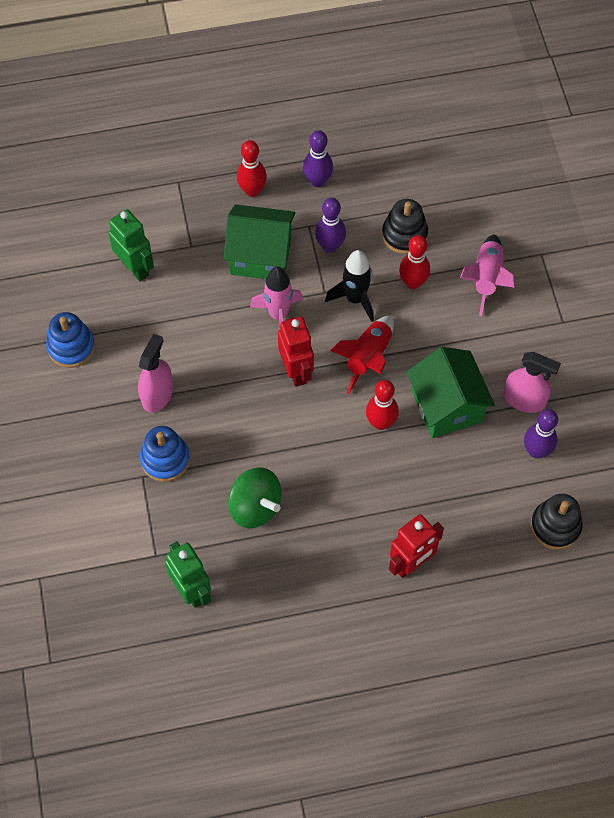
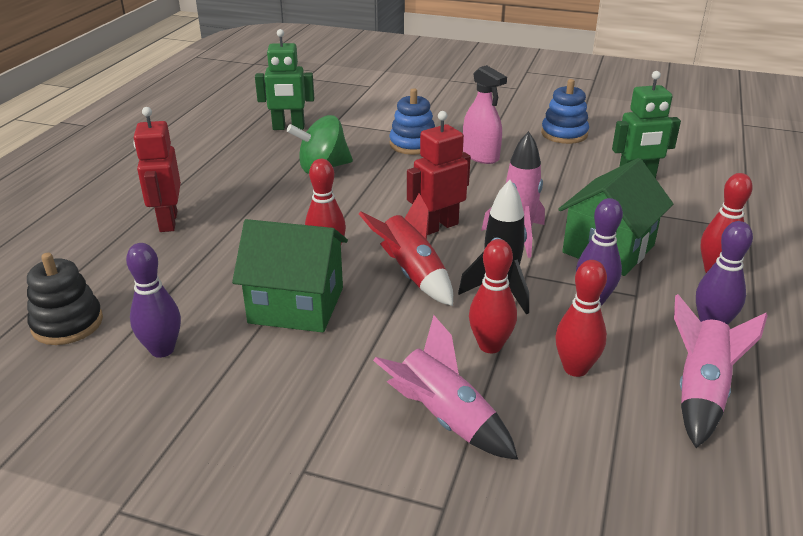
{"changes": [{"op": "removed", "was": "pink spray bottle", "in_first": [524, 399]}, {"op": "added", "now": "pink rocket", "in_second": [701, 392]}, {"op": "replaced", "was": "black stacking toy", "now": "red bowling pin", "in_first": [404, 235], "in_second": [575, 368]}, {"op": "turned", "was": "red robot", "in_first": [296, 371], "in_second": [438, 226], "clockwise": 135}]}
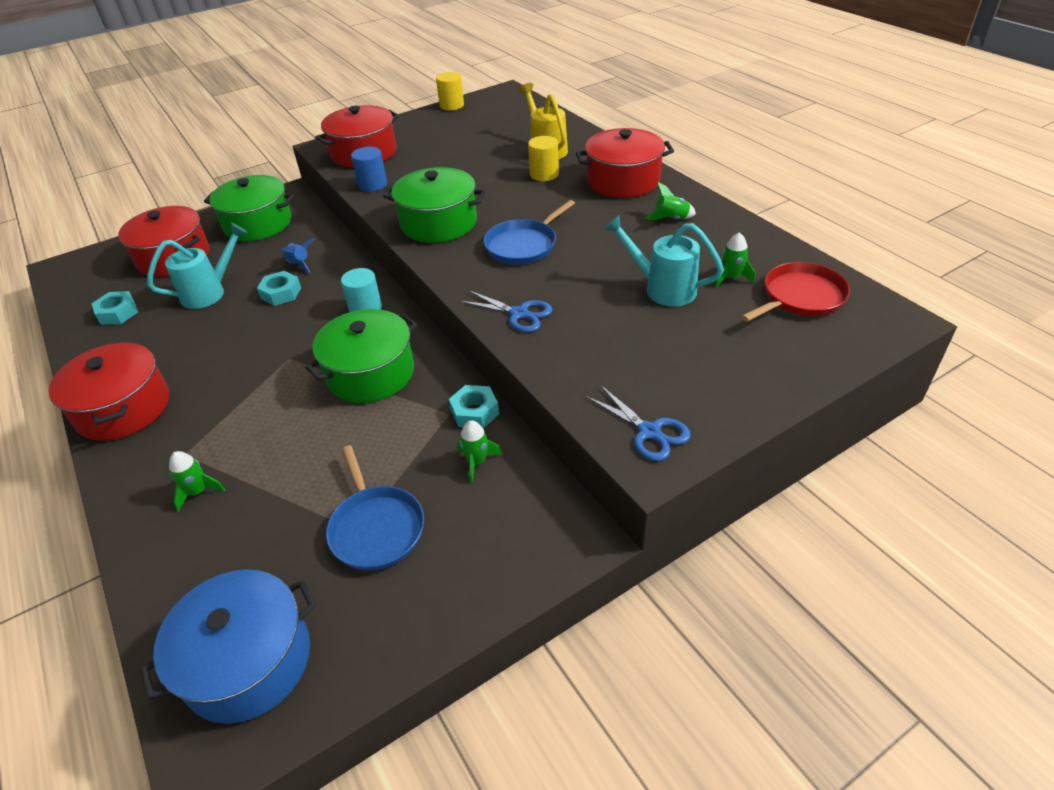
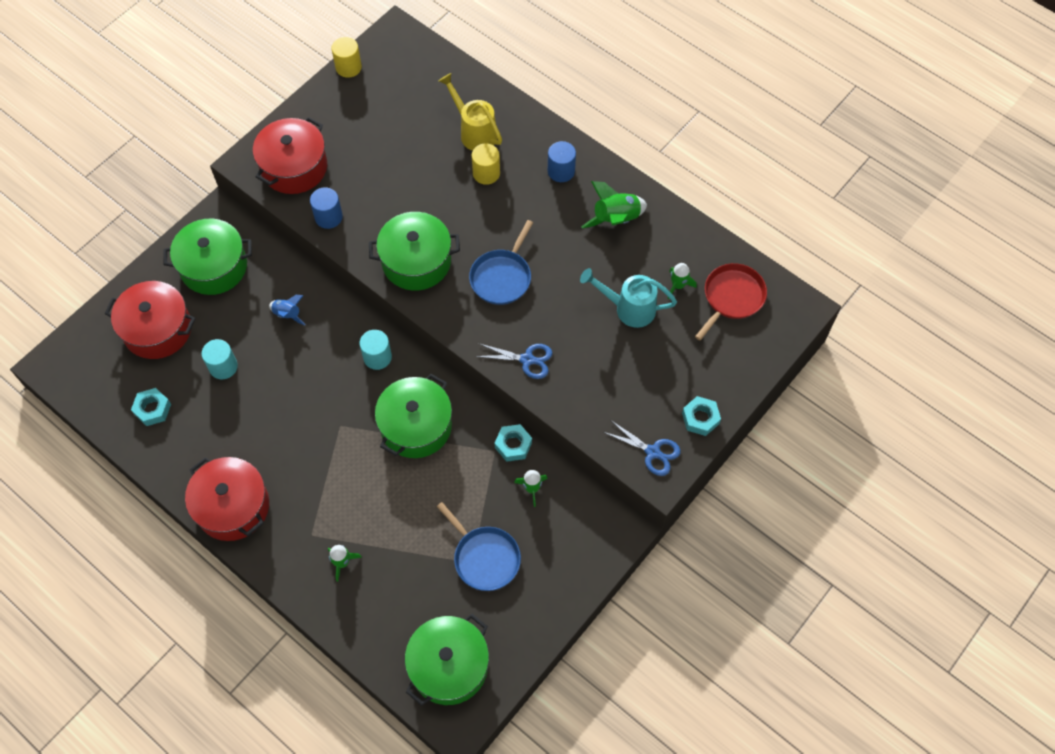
{"changes": [{"op": "moved", "was": "turquoise nut", "in_first": [281, 293], "in_second": [700, 418]}, {"op": "replaced", "was": "turquoise watering can", "now": "turquoise cylinder", "in_first": [209, 292], "in_second": [223, 367]}, {"op": "replaced", "was": "red pot", "now": "blue cylinder", "in_first": [623, 181], "in_second": [561, 171]}, {"op": "recoloured", "was": "blue pot", "now": "green pot", "in_first": [248, 661], "in_second": [449, 666]}, {"op": "resized", "was": "green rocket", "in_first": [671, 219], "in_second": [616, 219], "ratio": 1.62}]}
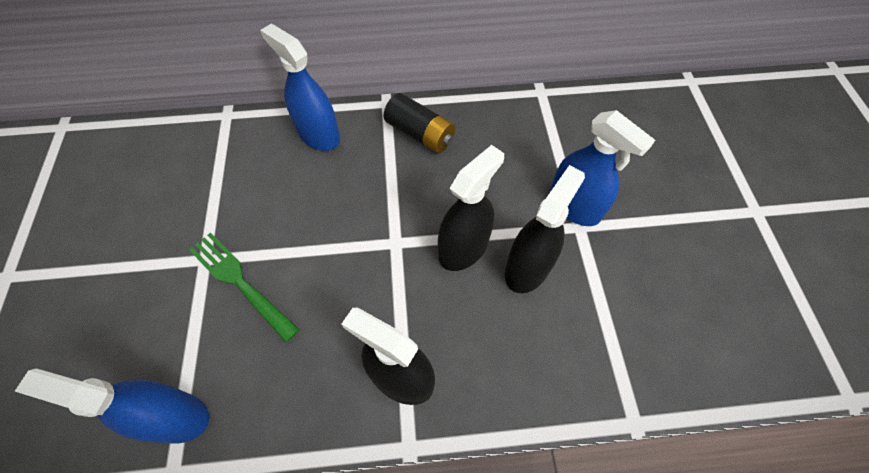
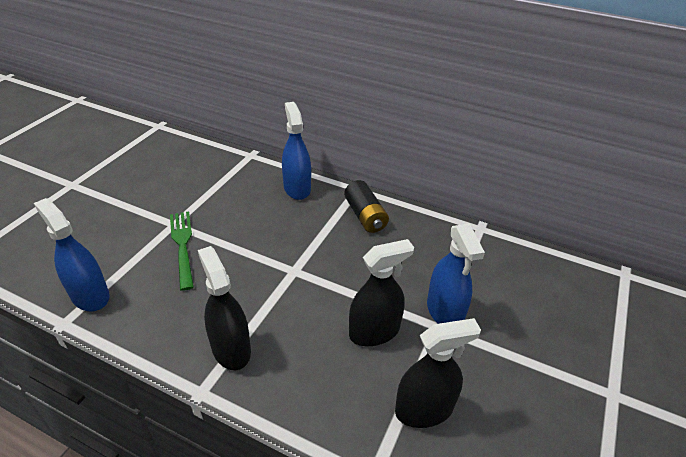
{"changes": [{"op": "moved", "was": "black spray bottle", "in_first": [463, 248], "in_second": [424, 409]}]}
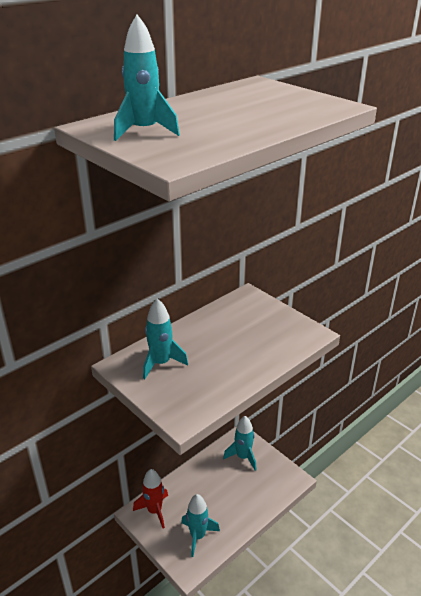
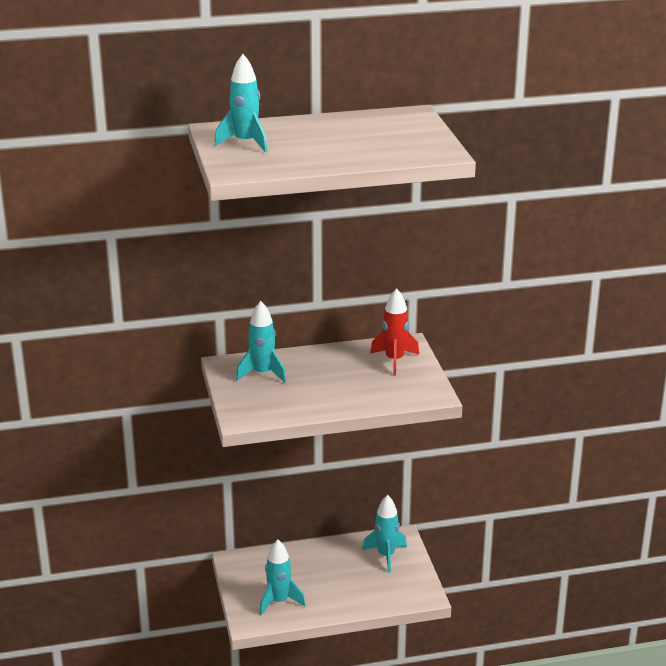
{"changes": [{"op": "moved", "was": "red rocket", "in_first": [154, 511], "in_second": [394, 360]}]}
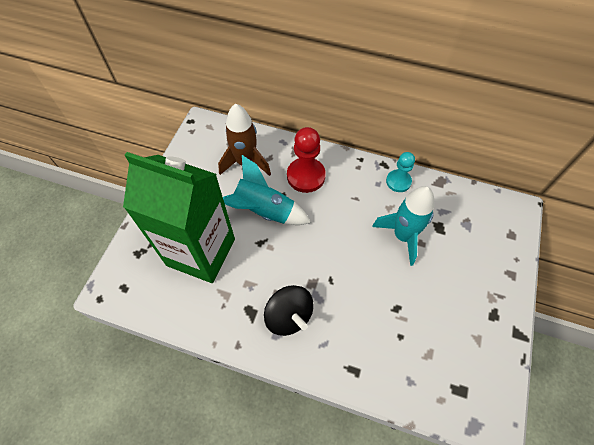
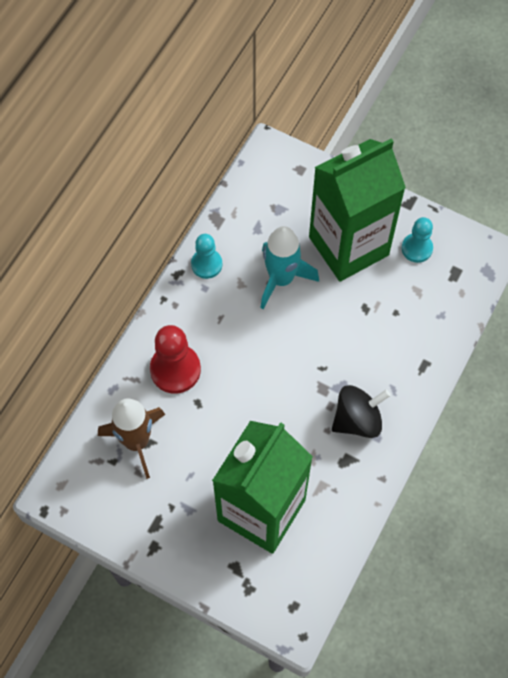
{"changes": [{"op": "removed", "was": "turquoise rocket", "in_first": [264, 211]}, {"op": "added", "now": "green carton", "in_second": [348, 246]}, {"op": "added", "now": "turquoise pawn", "in_second": [417, 248]}]}
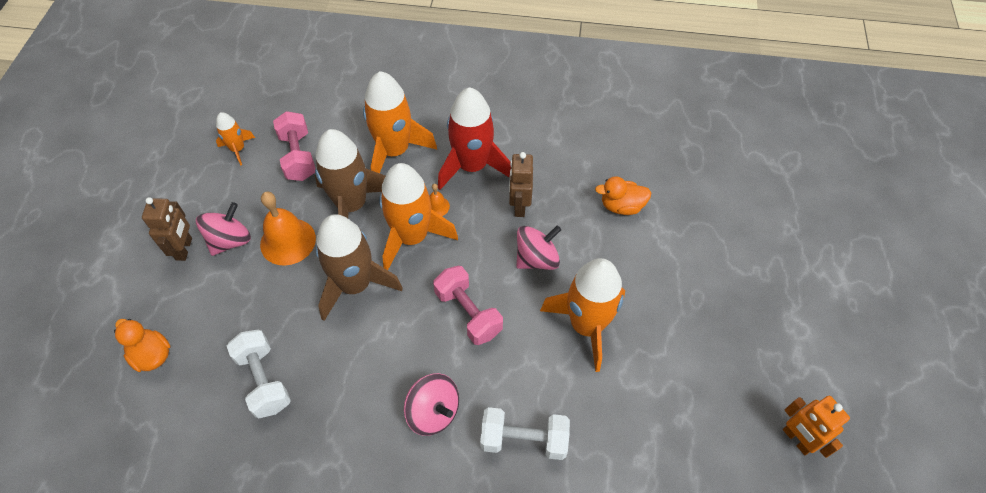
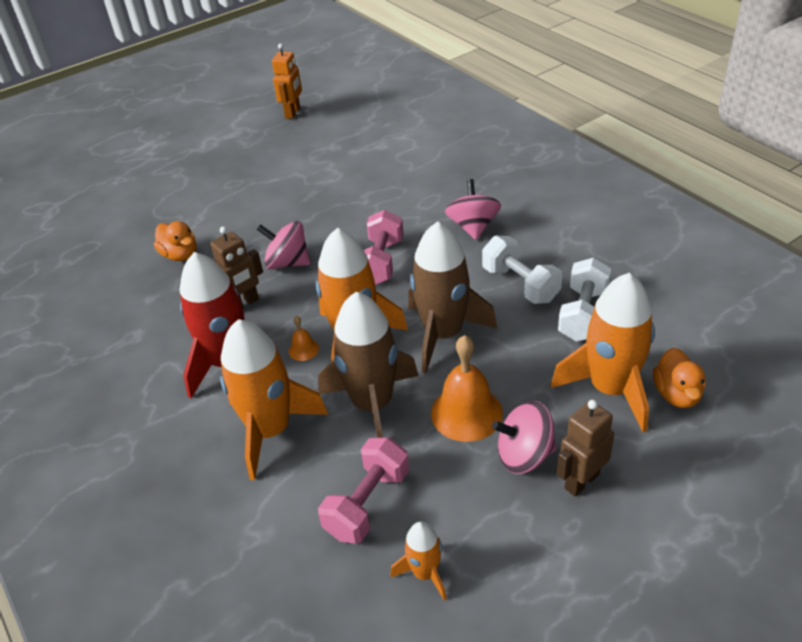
{"changes": [{"op": "moved", "was": "white dumbbell", "in_first": [524, 440], "in_second": [520, 284]}, {"op": "moved", "was": "orange rocket", "in_first": [587, 325], "in_second": [610, 389]}]}
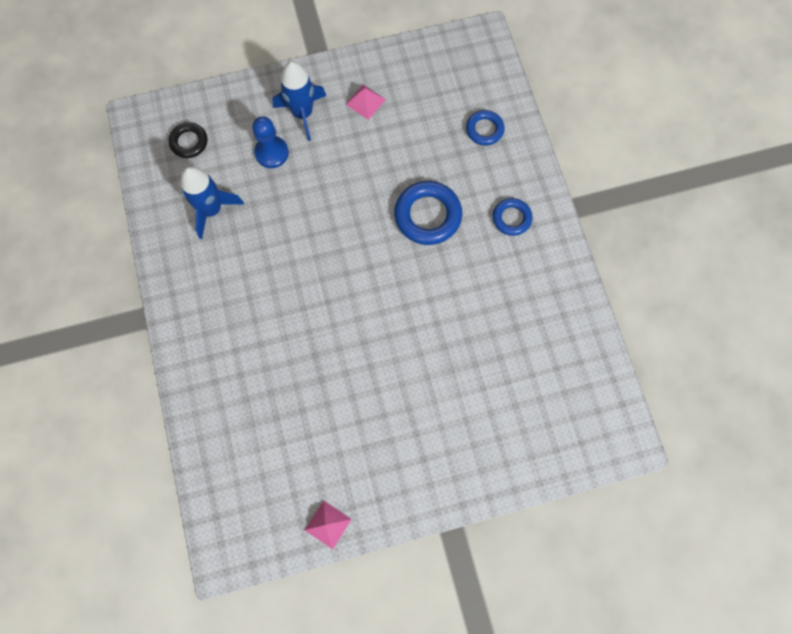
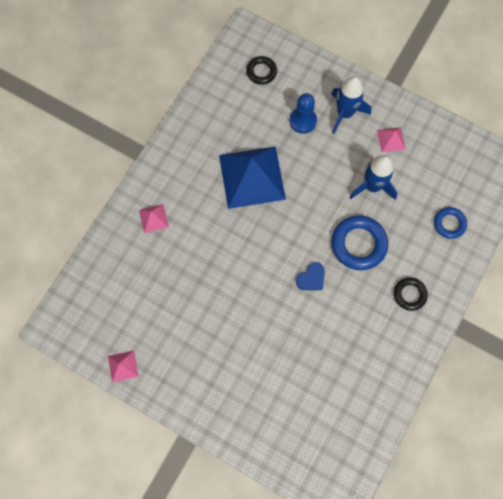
{"changes": [{"op": "added", "now": "pink pyramid", "in_second": [153, 218]}, {"op": "added", "now": "blue pyramid", "in_second": [252, 177]}, {"op": "added", "now": "blue heart", "in_second": [311, 278]}, {"op": "moved", "was": "blue rocket", "in_first": [212, 210], "in_second": [372, 186]}, {"op": "recoloured", "was": "blue ring", "now": "black ring", "in_first": [511, 218], "in_second": [409, 294]}]}
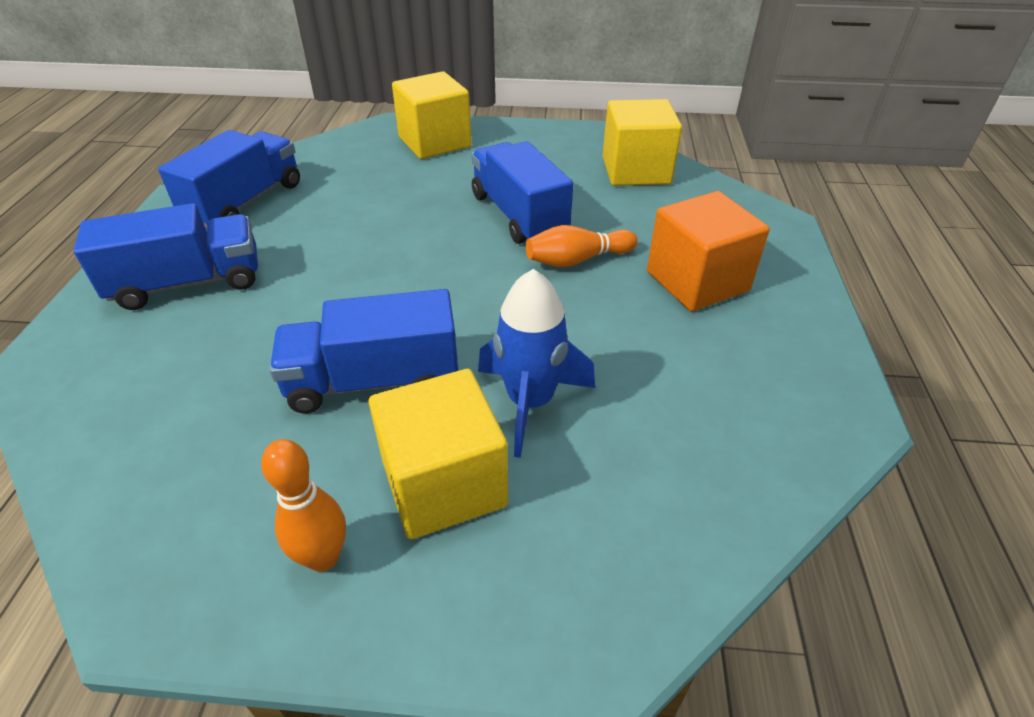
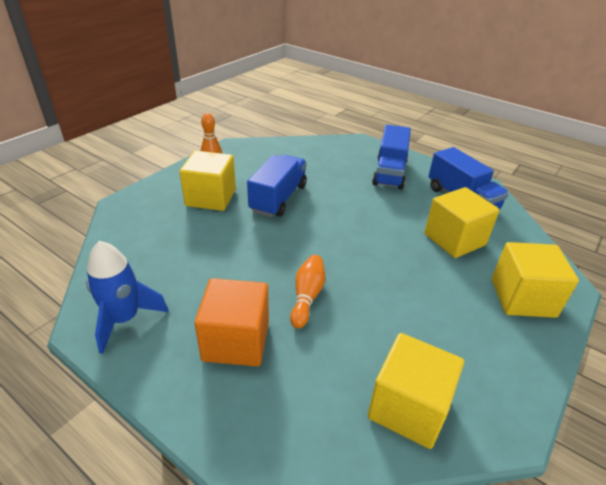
{"changes": [{"op": "removed", "was": "blue truck", "in_first": [518, 215]}, {"op": "added", "now": "yellow cube", "in_second": [454, 239]}, {"op": "moved", "was": "blue rocket", "in_first": [530, 402], "in_second": [125, 319]}]}
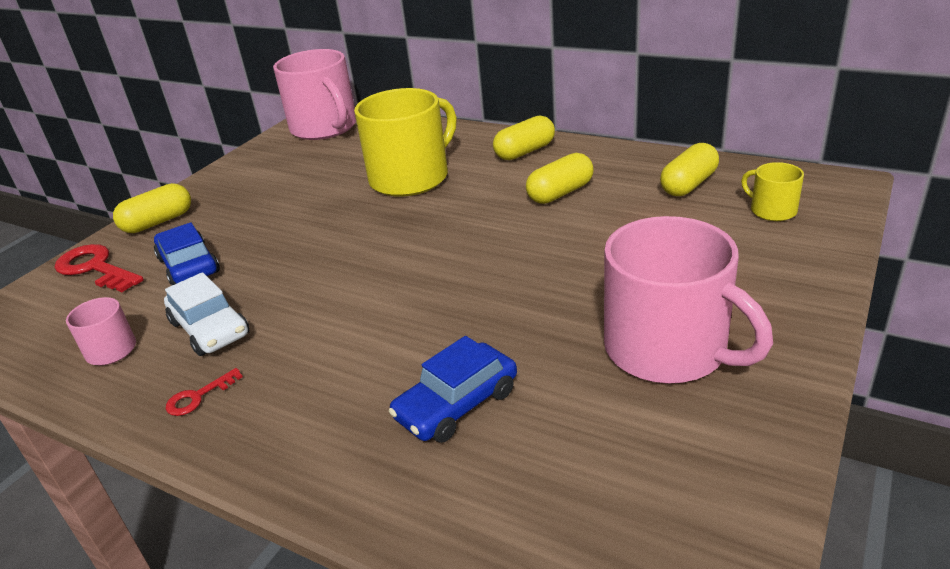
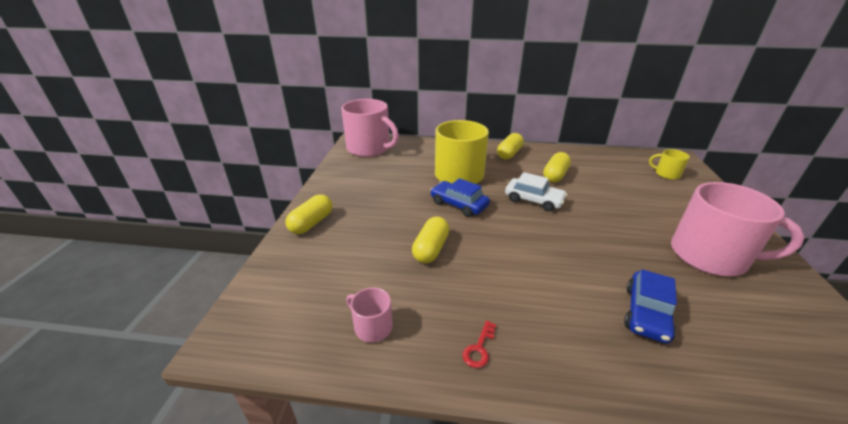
{"changes": [{"op": "removed", "was": "red key", "in_first": [95, 268]}, {"op": "moved", "was": "blue car", "in_first": [189, 266], "in_second": [459, 204]}, {"op": "moved", "was": "white car", "in_first": [210, 328], "in_second": [533, 200]}, {"op": "moved", "was": "yellow capsule", "in_first": [688, 184], "in_second": [431, 249]}]}
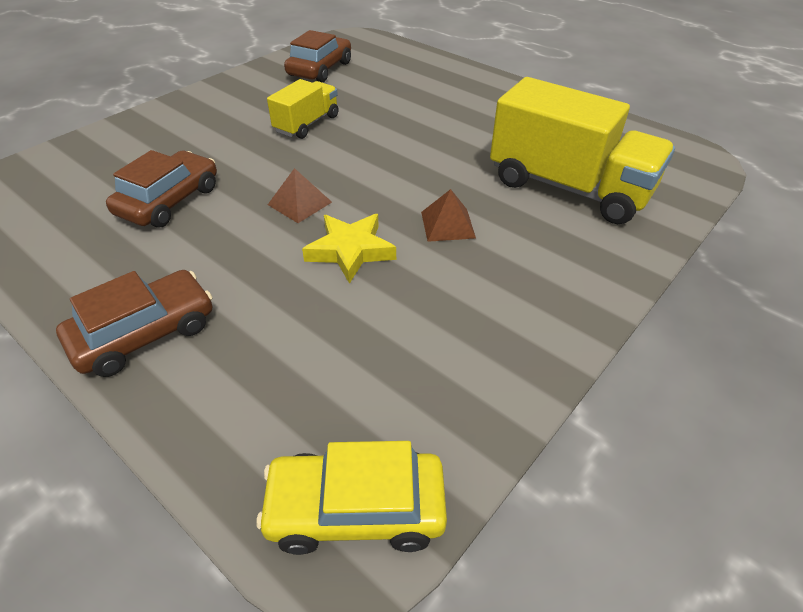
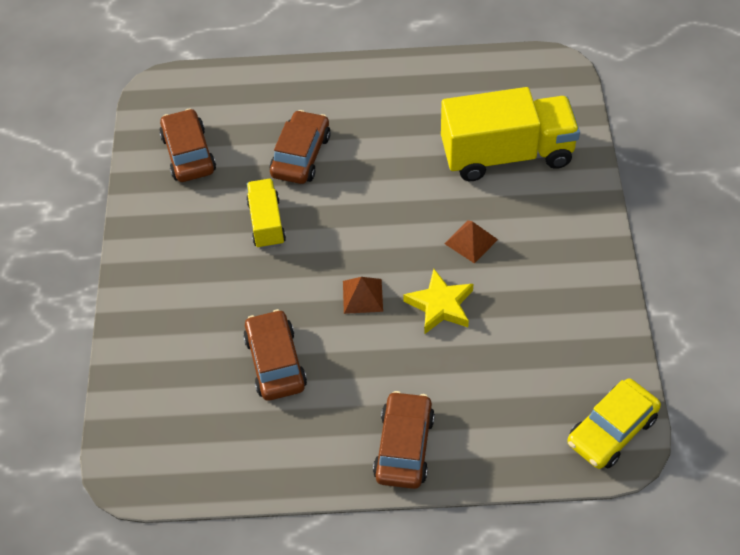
{"changes": [{"op": "added", "now": "brown car", "in_second": [301, 155]}]}
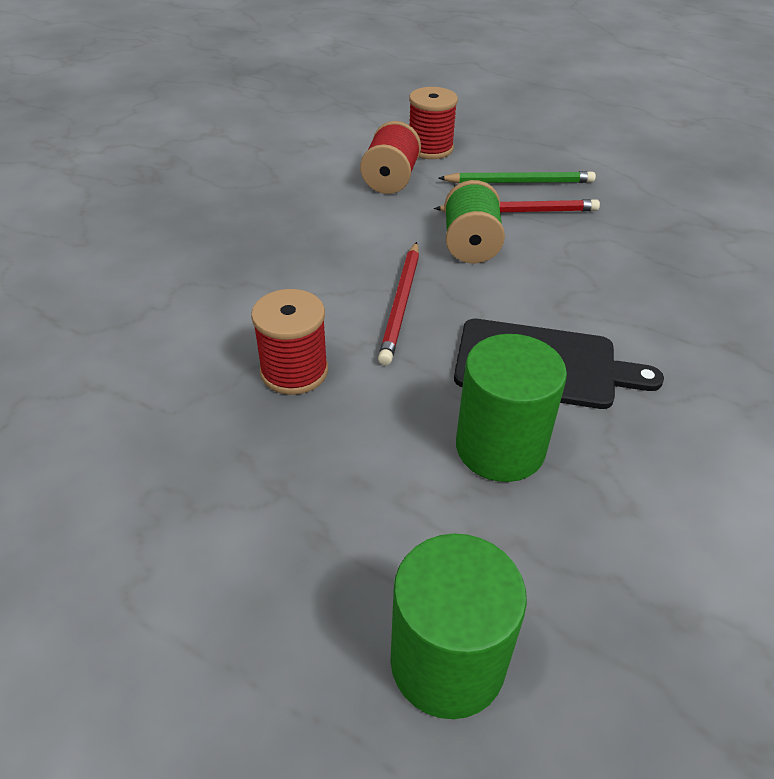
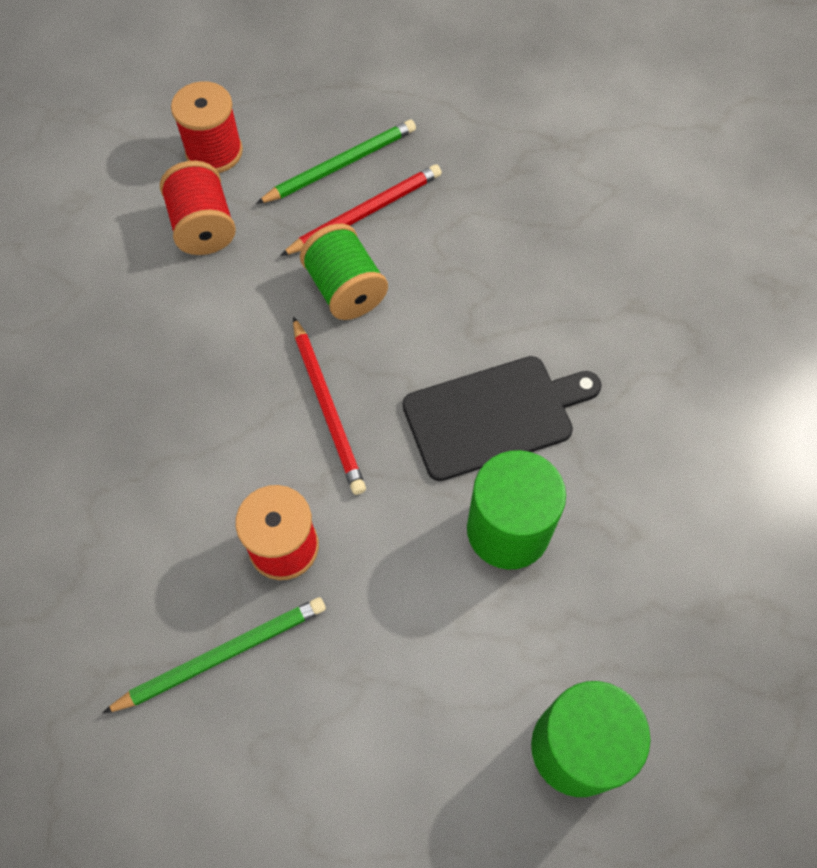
{"changes": [{"op": "added", "now": "green pencil", "in_second": [222, 655]}]}
